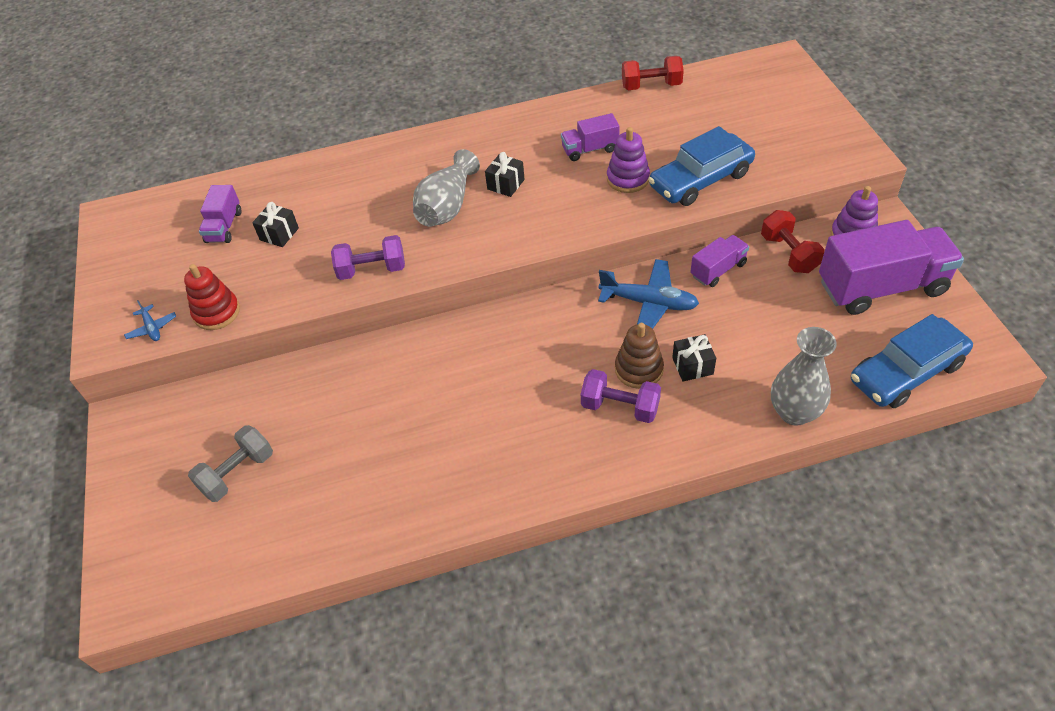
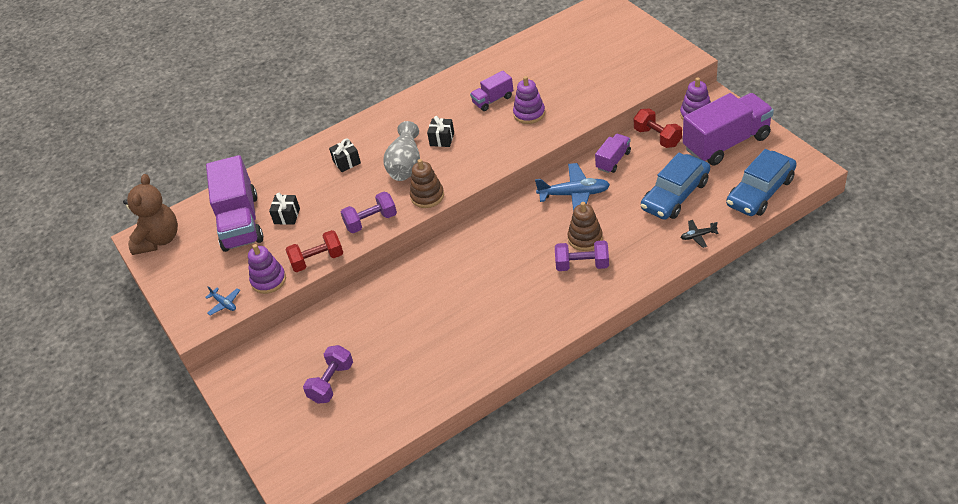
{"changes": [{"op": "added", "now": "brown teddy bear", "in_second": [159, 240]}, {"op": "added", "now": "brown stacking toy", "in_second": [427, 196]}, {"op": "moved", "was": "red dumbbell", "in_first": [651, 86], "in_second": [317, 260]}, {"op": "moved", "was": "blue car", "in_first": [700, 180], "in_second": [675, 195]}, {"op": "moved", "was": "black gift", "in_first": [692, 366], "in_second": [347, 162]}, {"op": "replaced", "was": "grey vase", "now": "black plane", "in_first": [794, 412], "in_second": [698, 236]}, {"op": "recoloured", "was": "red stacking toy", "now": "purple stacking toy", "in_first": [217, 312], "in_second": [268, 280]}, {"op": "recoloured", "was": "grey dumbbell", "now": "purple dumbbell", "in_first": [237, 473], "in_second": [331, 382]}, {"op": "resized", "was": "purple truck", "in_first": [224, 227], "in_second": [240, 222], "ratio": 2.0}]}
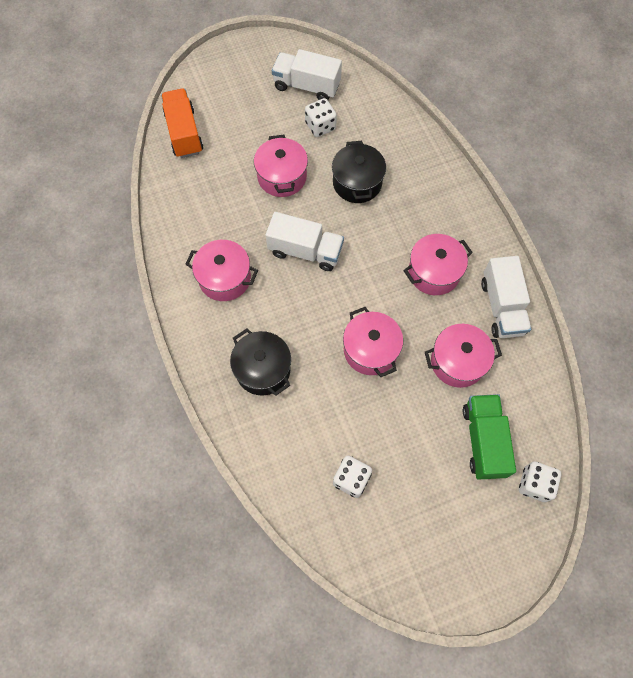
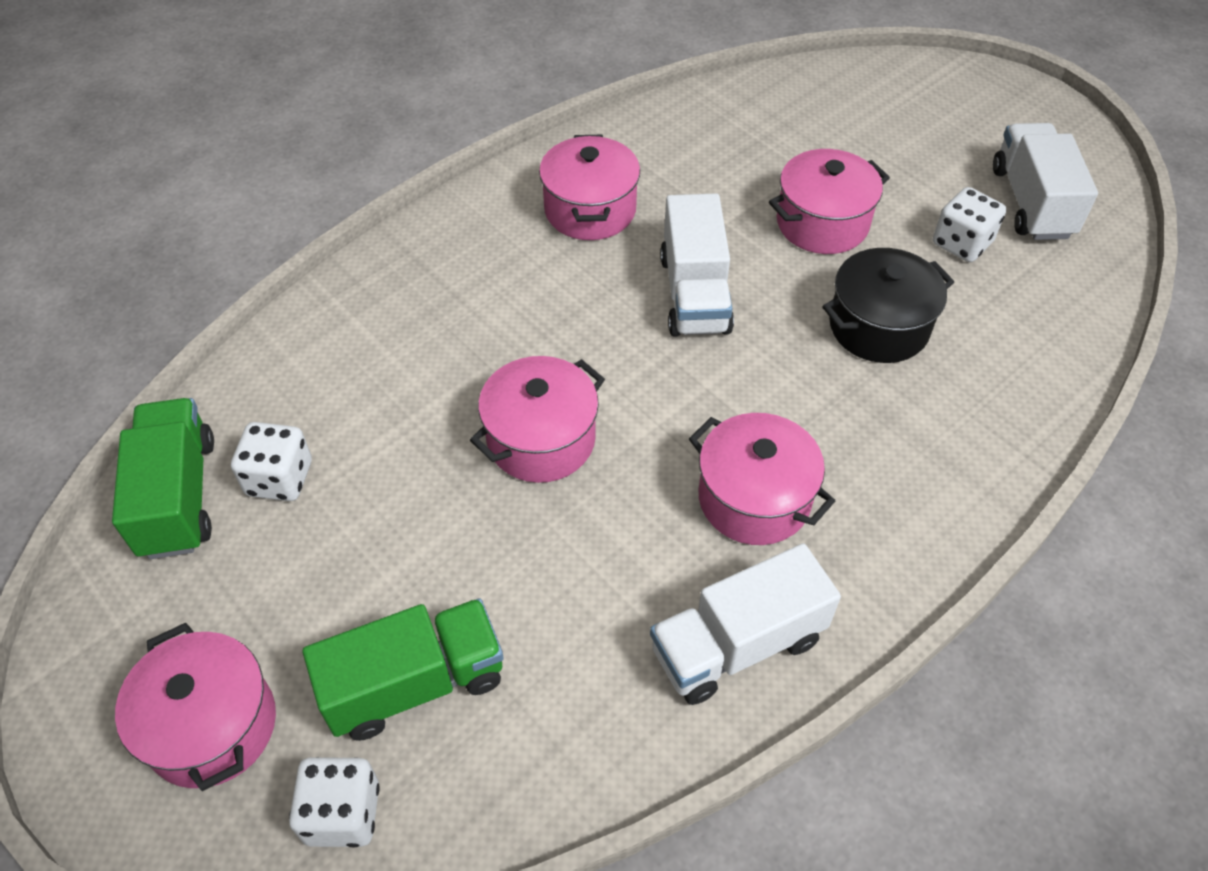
{"changes": [{"op": "removed", "was": "orange truck", "in_first": [184, 133]}, {"op": "removed", "was": "black pot", "in_first": [263, 369]}, {"op": "added", "now": "green truck", "in_second": [178, 496]}, {"op": "moved", "was": "pink pot", "in_first": [457, 362], "in_second": [212, 726]}]}
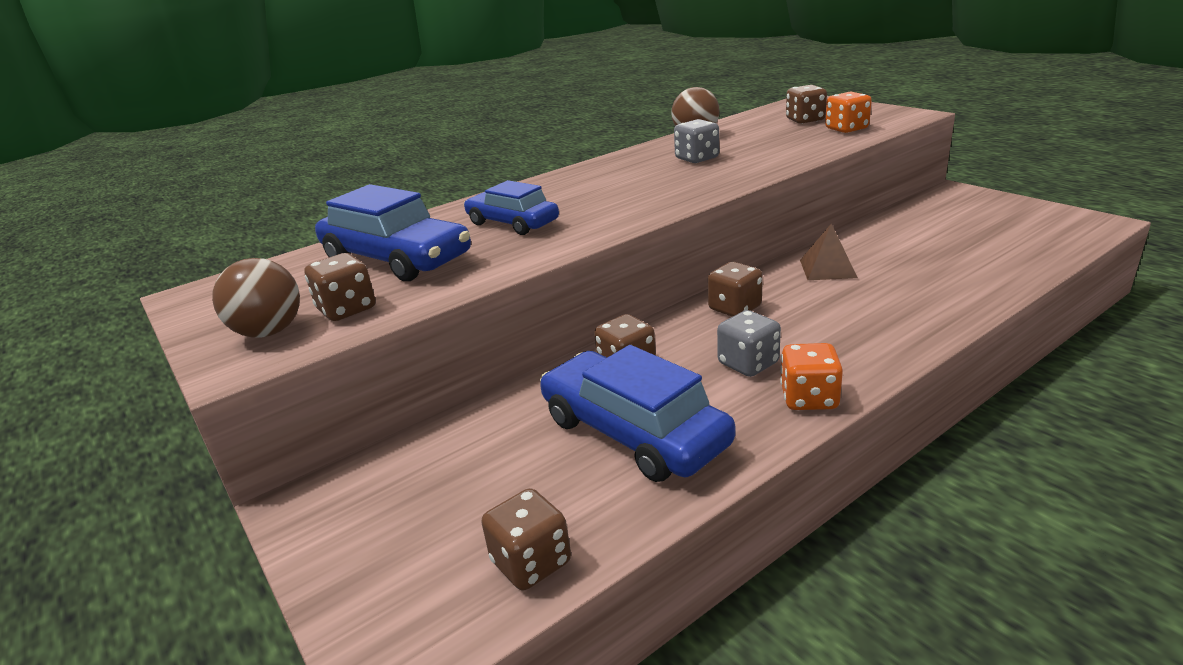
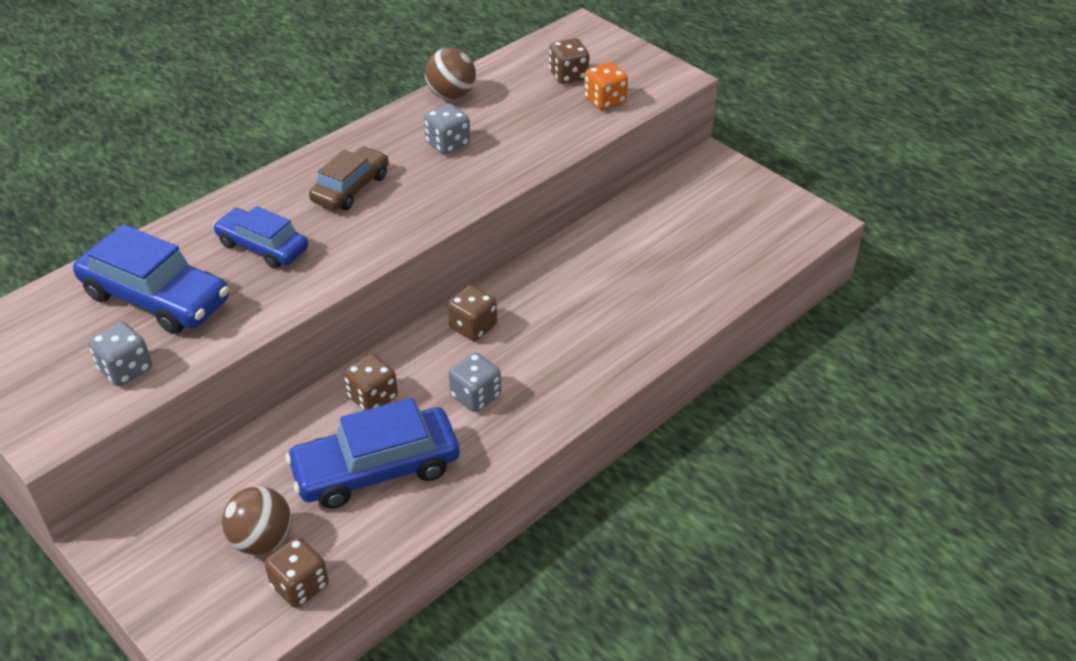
{"changes": [{"op": "removed", "was": "orange dice", "in_first": [809, 398]}, {"op": "removed", "was": "brown pyramid", "in_first": [828, 268]}, {"op": "added", "now": "brown car", "in_second": [351, 188]}, {"op": "moved", "was": "brown ball", "in_first": [269, 332], "in_second": [262, 540]}, {"op": "recoloured", "was": "brown dice", "now": "grey dice", "in_first": [347, 309], "in_second": [125, 369]}, {"op": "turned", "was": "blue car", "in_first": [633, 432], "in_second": [376, 469], "clockwise": -60}]}
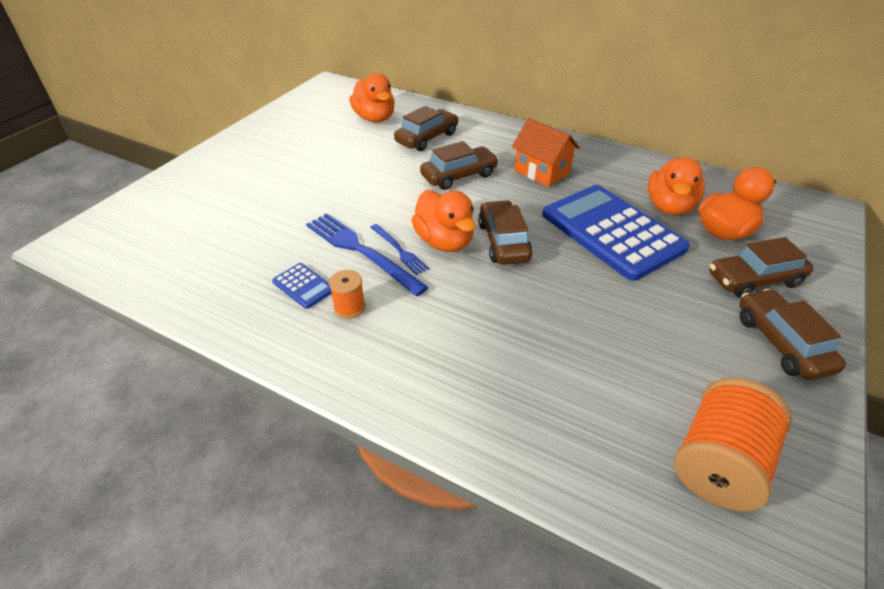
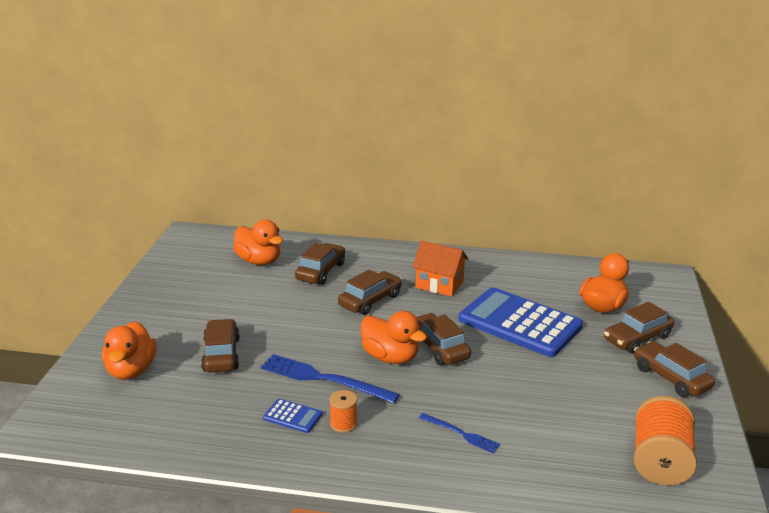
{"changes": [{"op": "added", "now": "brown car", "in_second": [221, 354]}, {"op": "moved", "was": "blue fork", "in_first": [399, 250], "in_second": [461, 434]}, {"op": "moved", "was": "orange duck", "in_first": [669, 207], "in_second": [131, 370]}]}
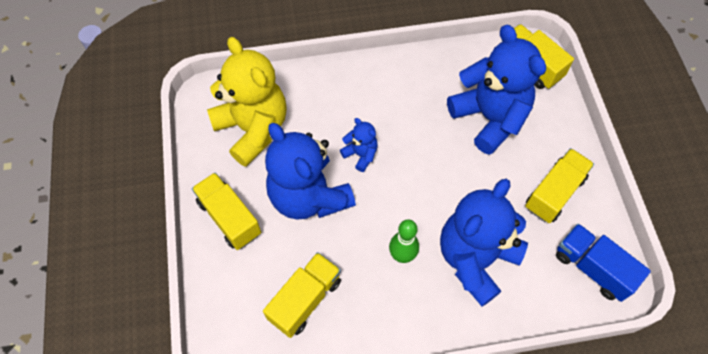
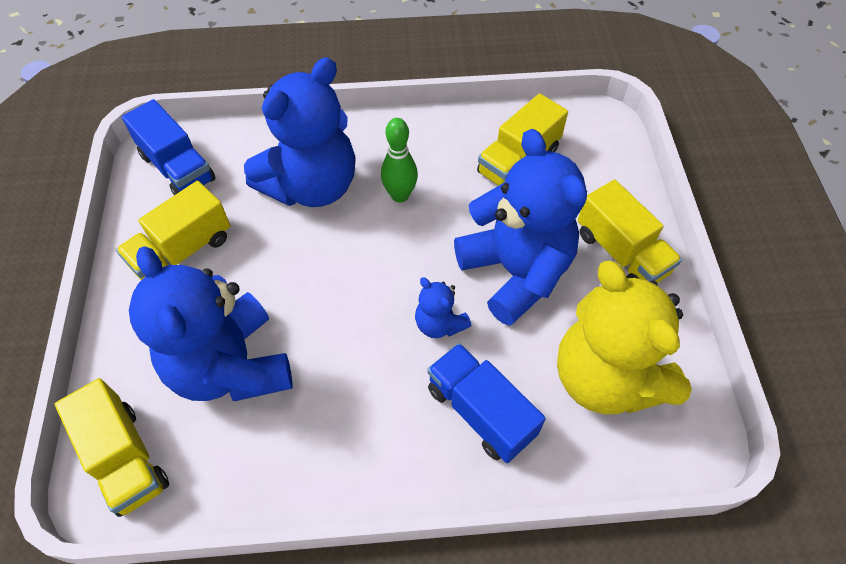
{"changes": [{"op": "added", "now": "blue truck", "in_second": [480, 412]}]}
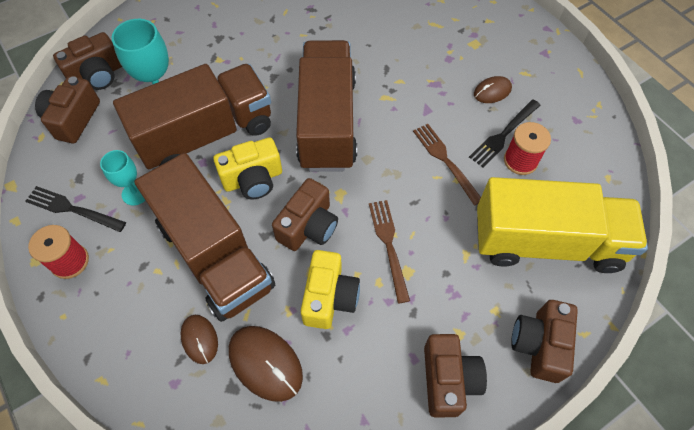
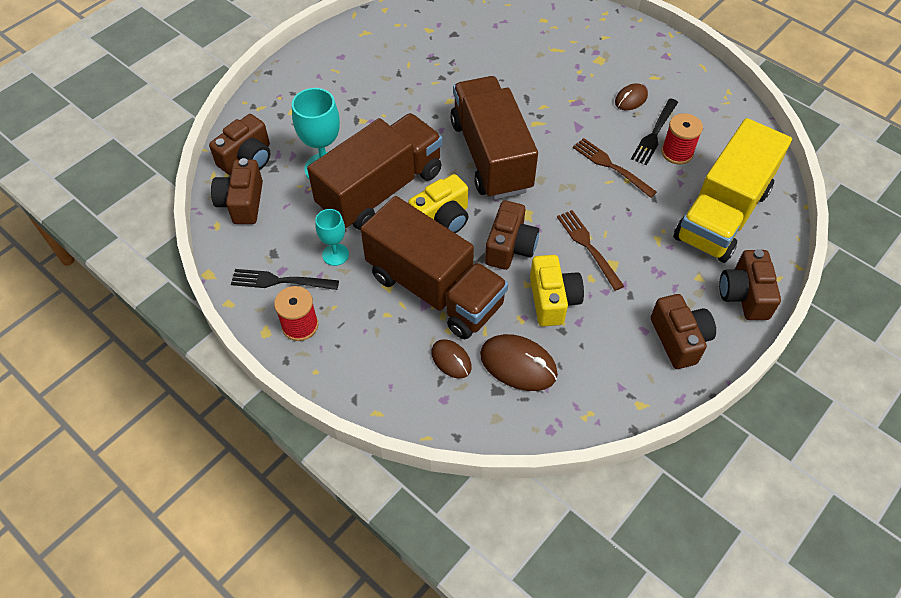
{"changes": [{"op": "turned", "was": "yellow truck", "in_first": [546, 242], "in_second": [722, 214], "clockwise": 135}]}
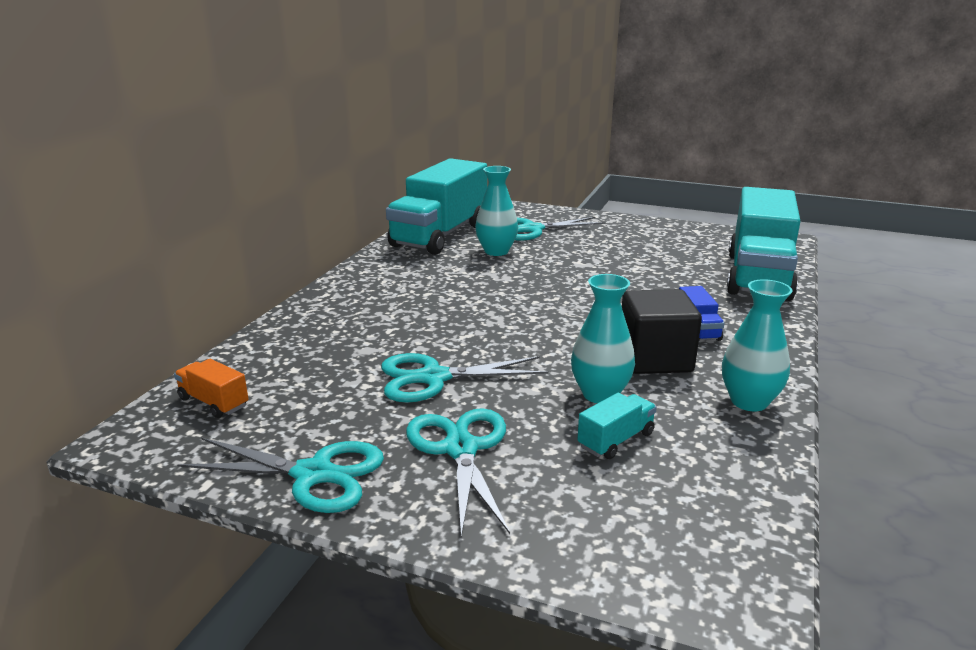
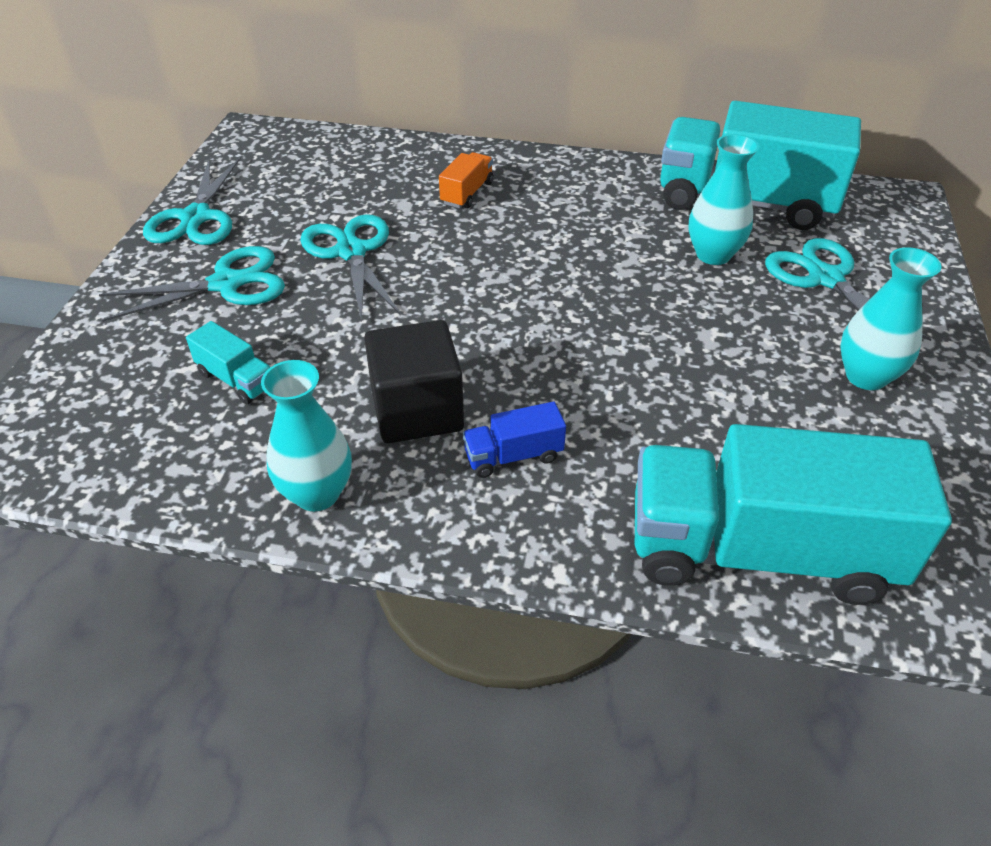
{"changes": [{"op": "moved", "was": "orange truck", "in_first": [213, 402], "in_second": [467, 193]}, {"op": "moved", "was": "turquoise vase", "in_first": [600, 394], "in_second": [866, 376]}]}
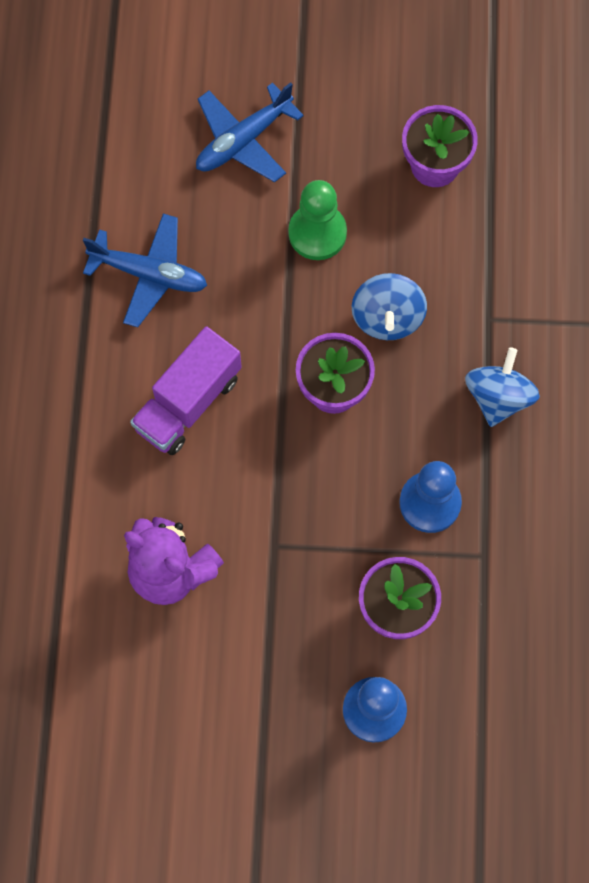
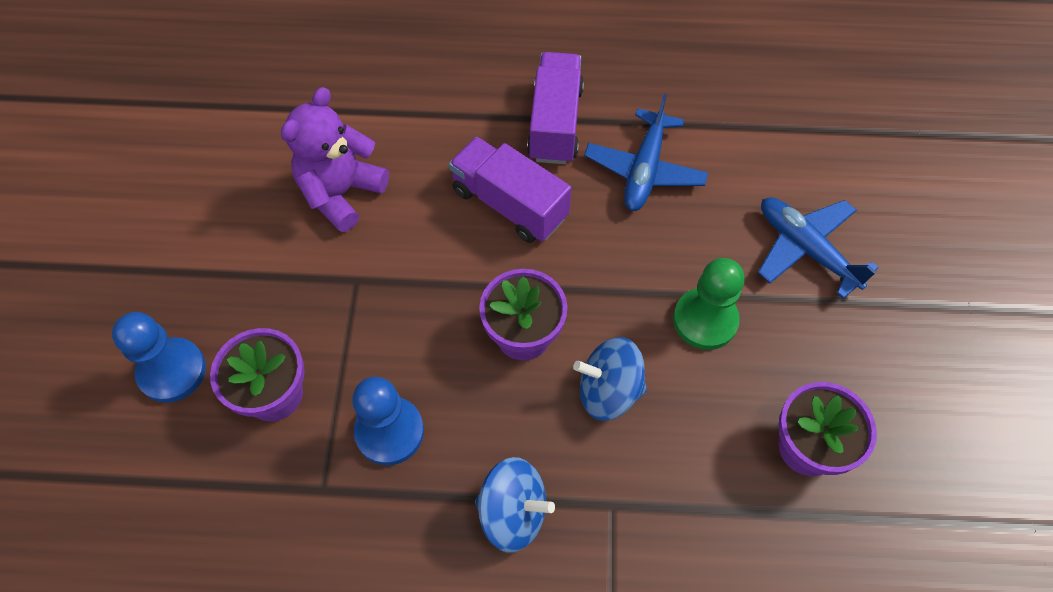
{"changes": [{"op": "added", "now": "purple truck", "in_second": [555, 123]}]}
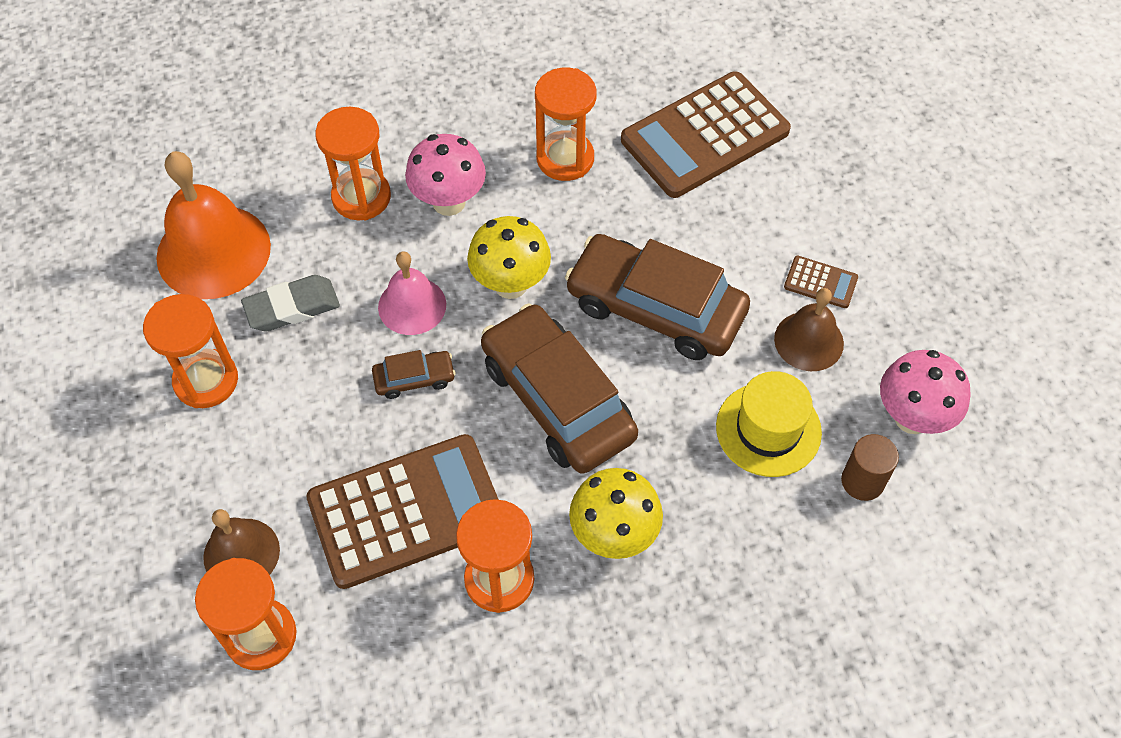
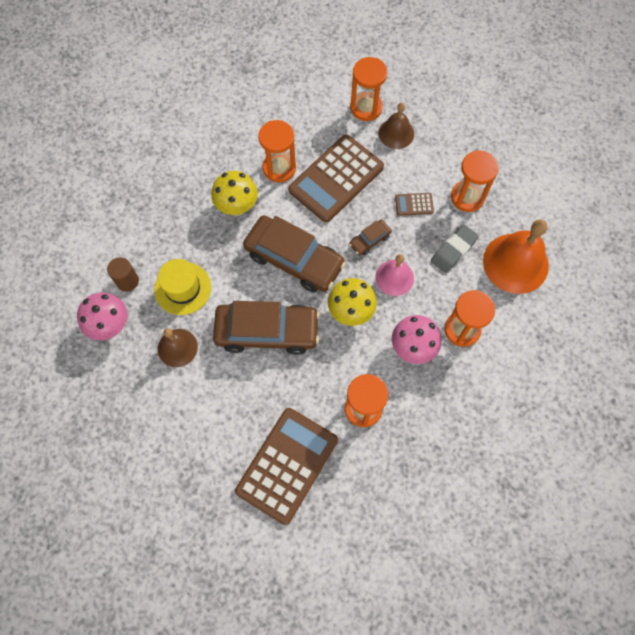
{"changes": [{"op": "moved", "was": "brown calculator", "in_first": [820, 282], "in_second": [414, 204]}]}
